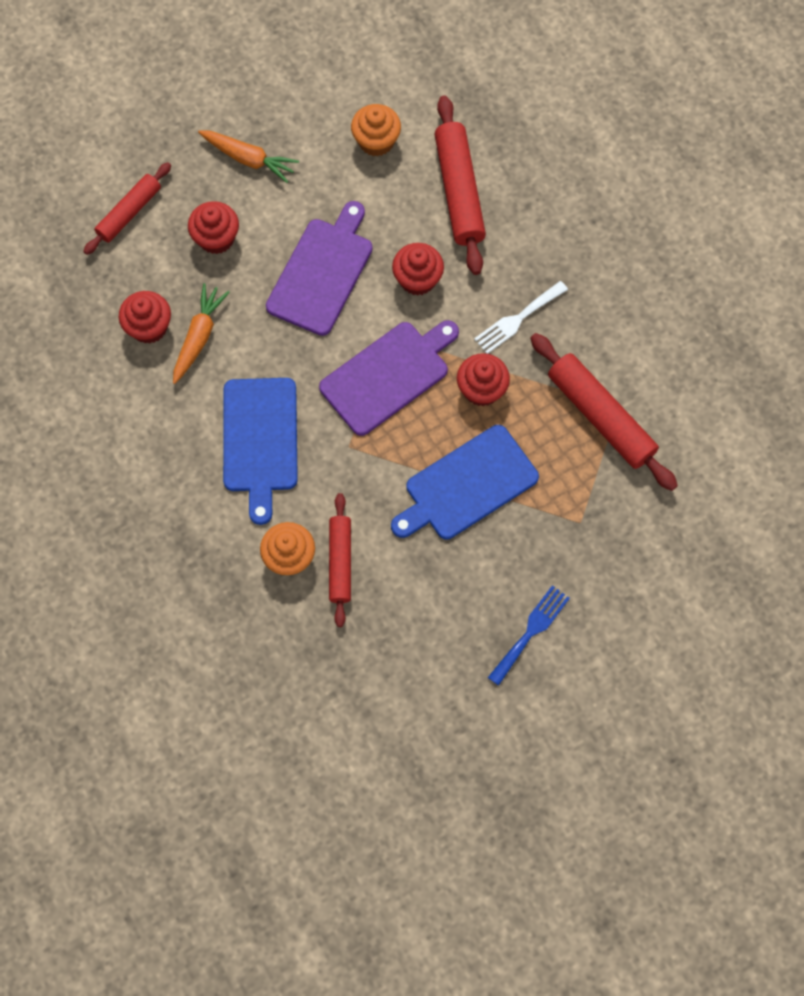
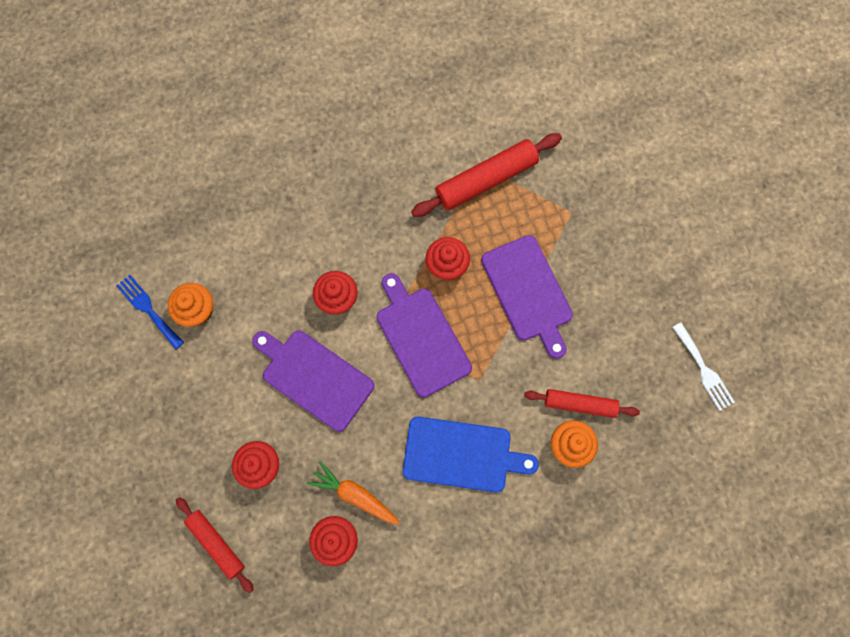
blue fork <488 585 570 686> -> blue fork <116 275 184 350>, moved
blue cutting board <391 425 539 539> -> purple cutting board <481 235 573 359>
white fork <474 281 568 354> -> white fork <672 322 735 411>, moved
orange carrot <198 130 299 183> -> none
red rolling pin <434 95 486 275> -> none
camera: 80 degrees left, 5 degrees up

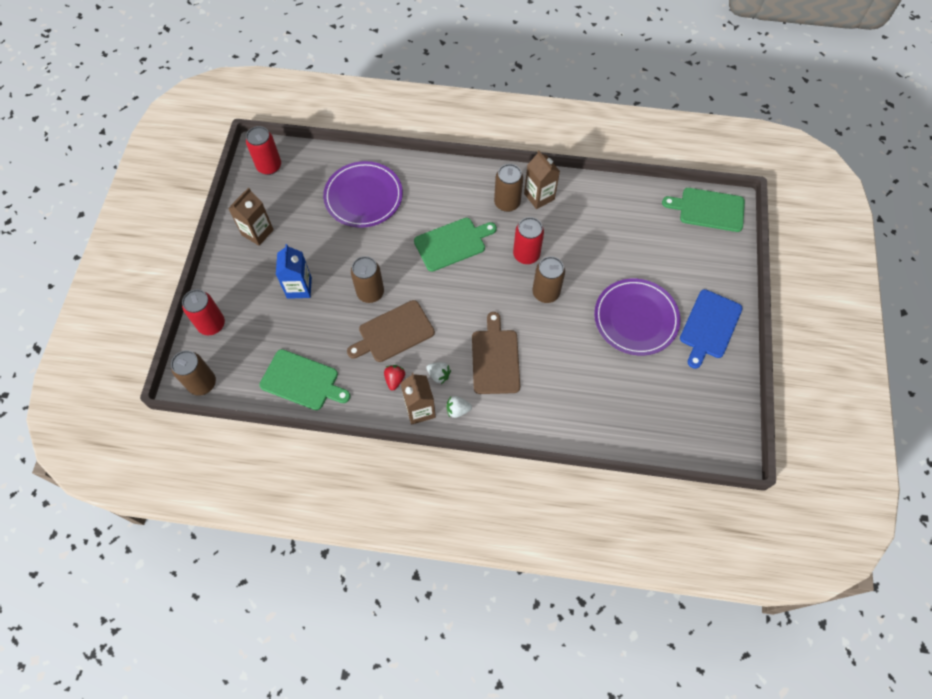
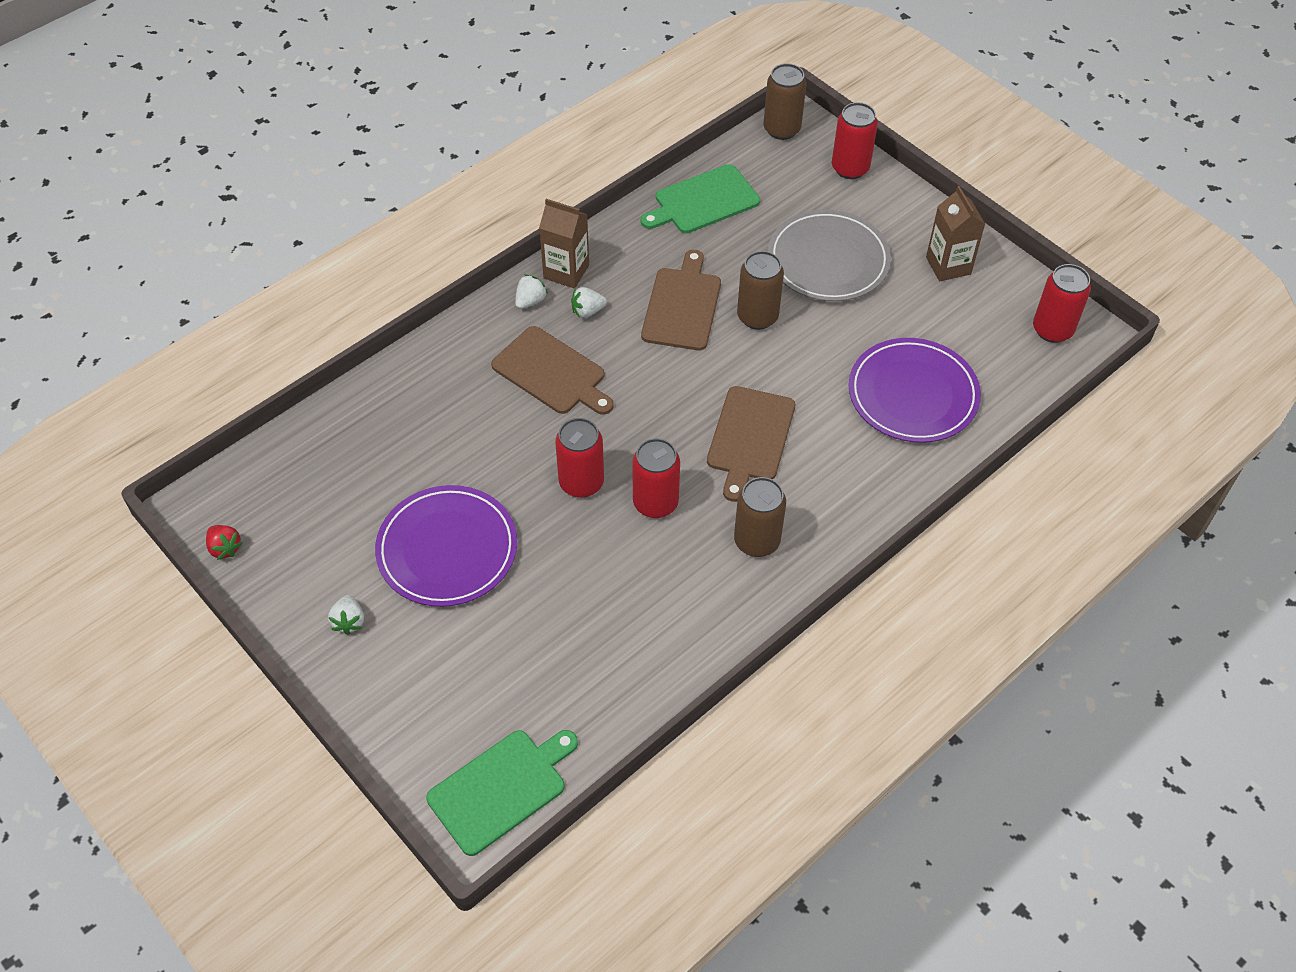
red strawberry <384 365 405 390> -> red strawberry <206 525 243 560>, moved
blue cutting board <680 289 743 369> -> white strawberry <328 595 364 635>
brown can <533 256 565 303> -> red can <555 418 604 498>
green cutting board <414 218 497 272> -> brown cutting board <707 386 795 502>
blue carton <276 244 312 299> -> grey plate <768 210 891 301>
brown carton <524 150 560 209> -> none
camera: 130 degrees right, 10 degrees down

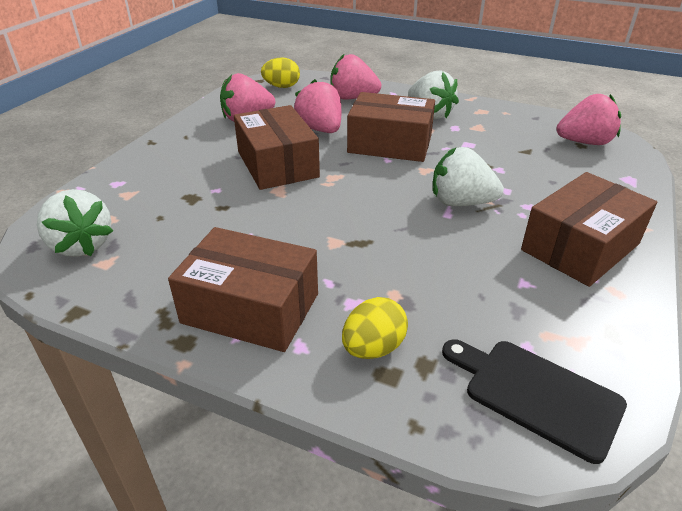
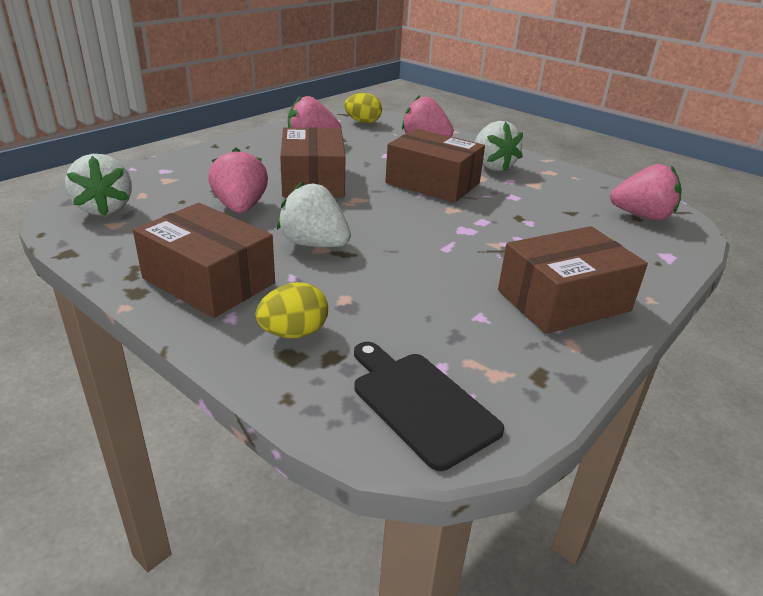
pink strawberry <294 79 341 133> -> pink strawberry <208 148 268 213>, moved
white strawberry <433 147 504 206> -> white strawberry <277 182 351 247>, moved
camera: 15 degrees right, 5 degrees down

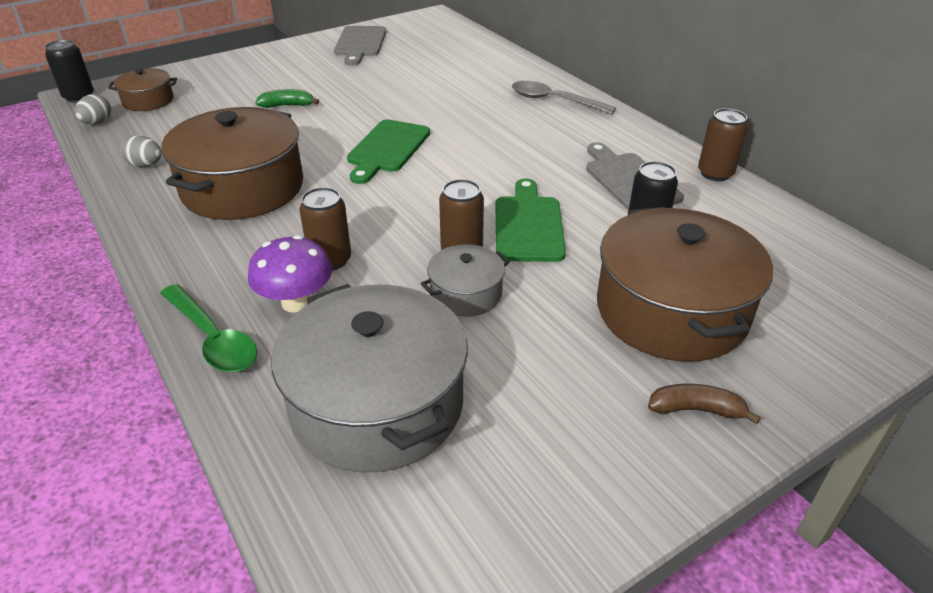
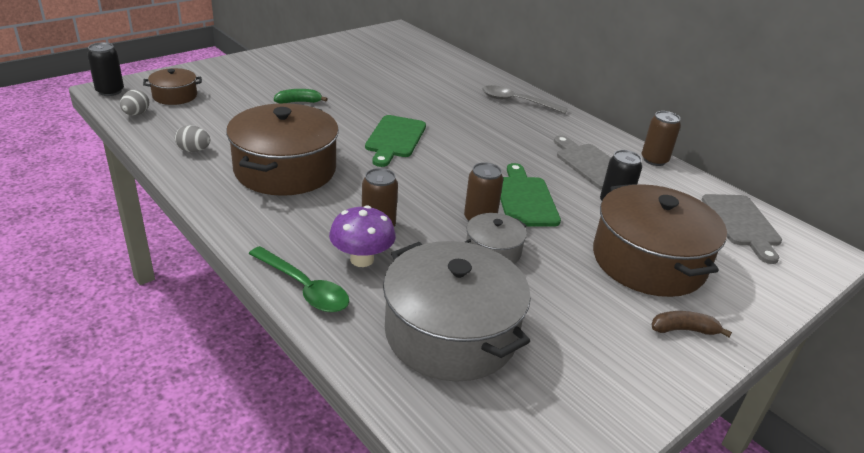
grey cutting board <334 26 386 66> -> grey cutting board <702 194 782 264>, moved
camera: 10 degrees left, 5 degrees down

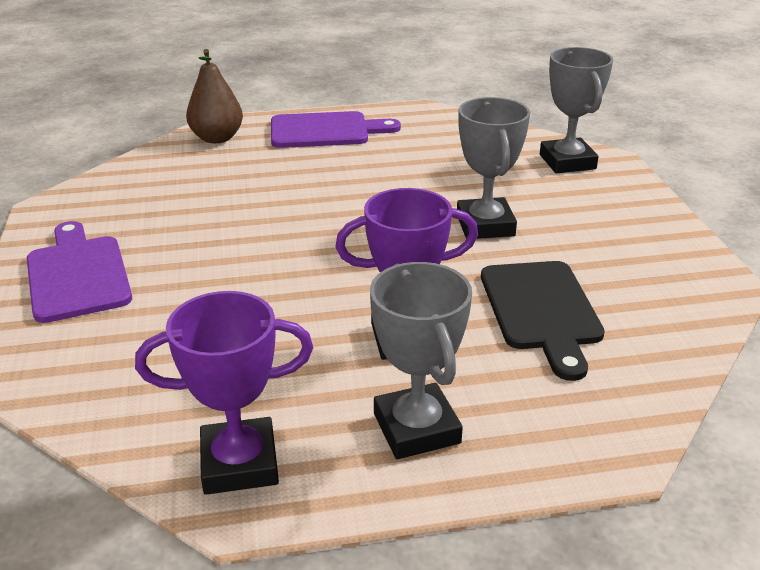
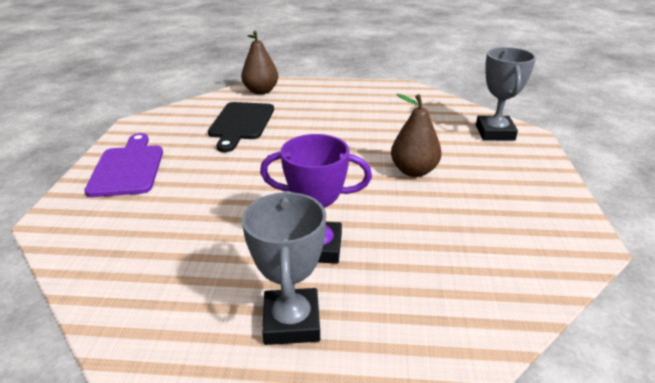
black cutting board <481 261 605 381> -> black cutting board <208 102 274 152>, moved
grey trophy <457 97 530 239> -> brown pear <391 94 442 177>
purple trophy <135 291 313 495> -> none
purple cutting board <271 111 401 148> -> none
camera: 15 degrees right, 0 degrees up

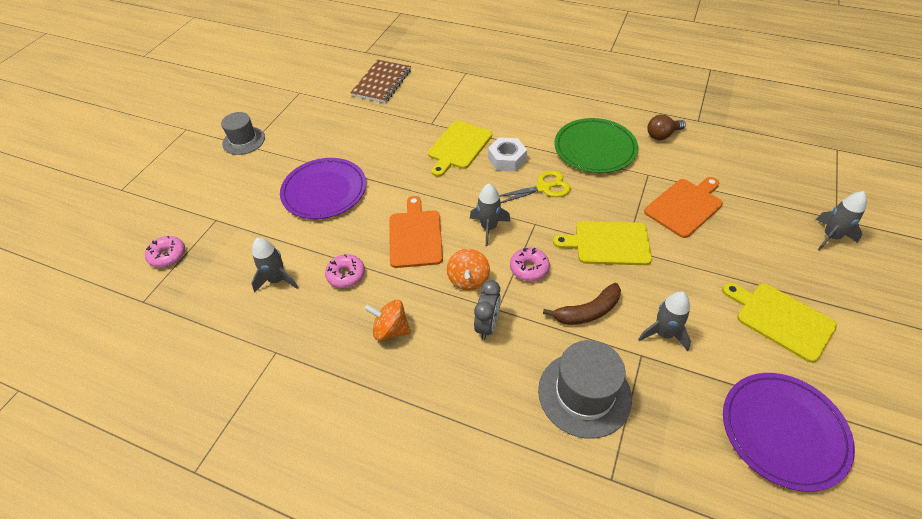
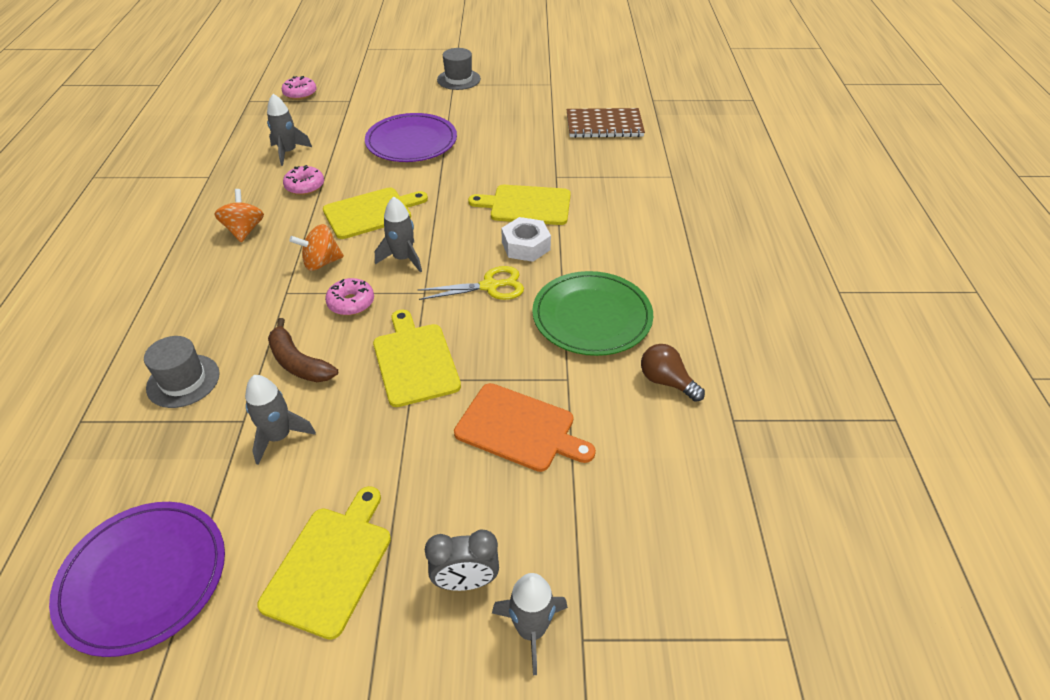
grey hat <538 340 632 439> -> grey hat <144 336 220 408>, x0.67
orange cutting board <390 196 443 268> -> yellow cutting board <323 187 428 239>
yellow scissors <499 170 571 203> -> yellow scissors <417 266 524 300>, 60 degrees counterclockwise
grey clock <474 280 501 340> -> grey clock <425 530 499 591>, moved
camera: 65 degrees right, 5 degrees down

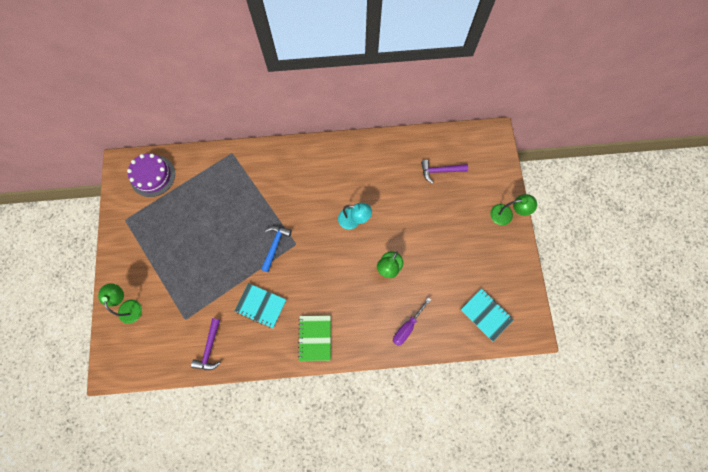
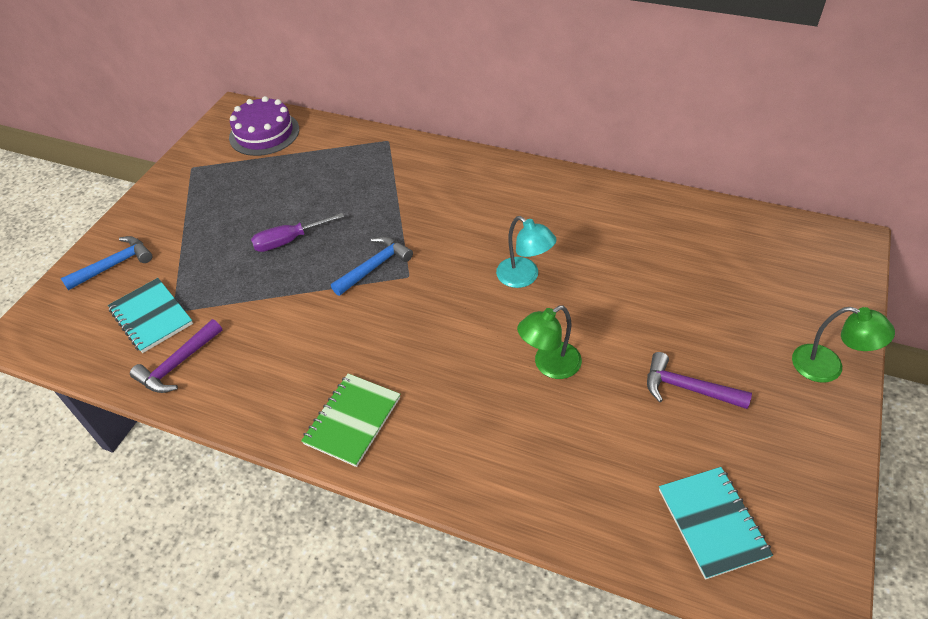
green lamp <98 283 142 324> -> blue hammer <61 236 152 290>
turquoise notebook <234 283 286 328> -> turquoise notebook <108 278 193 353>, moved
purple screwdriver <393 297 431 346> -> purple screwdriver <251 213 344 252>, moved
purple hammer <421 160 468 184> -> purple hammer <647 352 752 409>, moved
camera: 30 degrees right, 25 degrees down

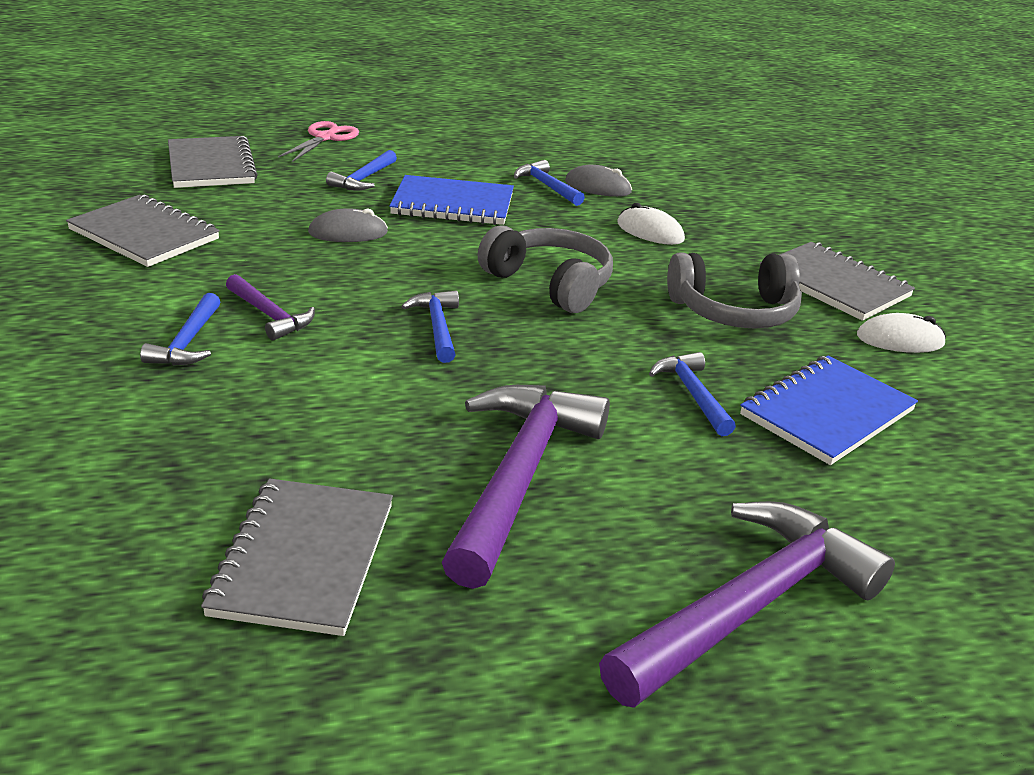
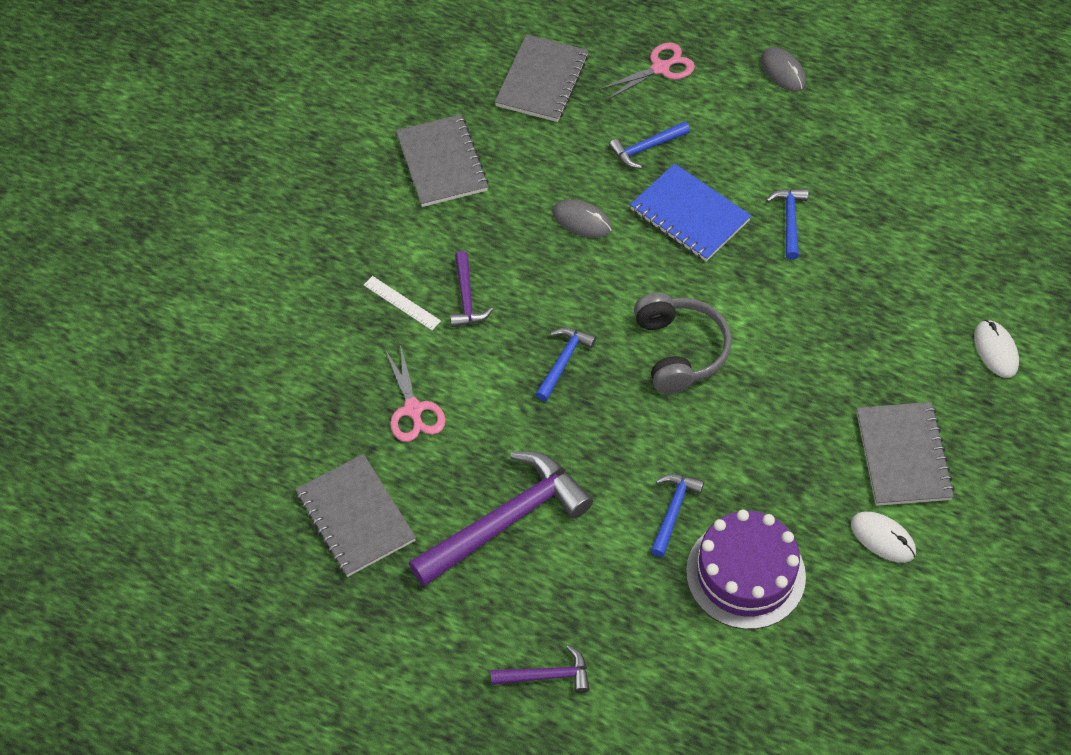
grey notebook <201 478 393 636> -> grey notebook <295 454 416 577>, 75 degrees counterclockwise
blue hammer <140 293 220 366> -> white ruler <364 276 441 330>
none -> pink scissors <385 345 445 442>
purple hammer <599 501 895 708> -> purple hammer <490 645 590 693>, x0.49
blue notebook <740 356 918 465> -> purple cake <686 510 806 629>
grey mouse <565 165 632 197> -> grey mouse <761 47 806 92>, moved
white mouse <617 203 685 245> -> white mouse <974 320 1019 378>, moved
grey headphones <667 253 802 329> -> none
camera: 40 degrees right, 25 degrees up

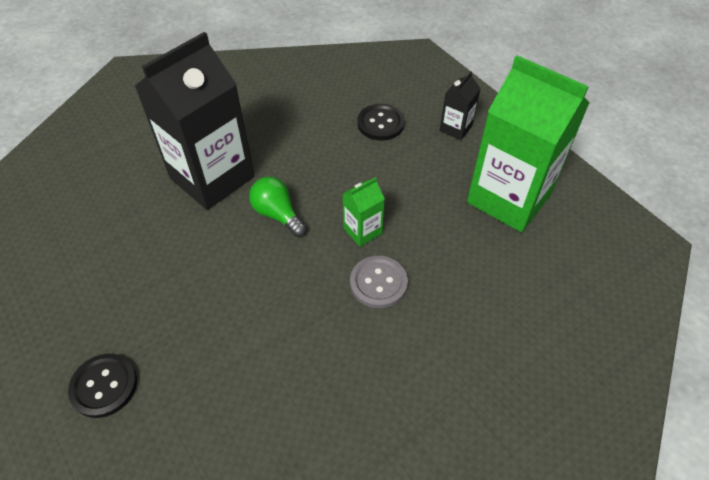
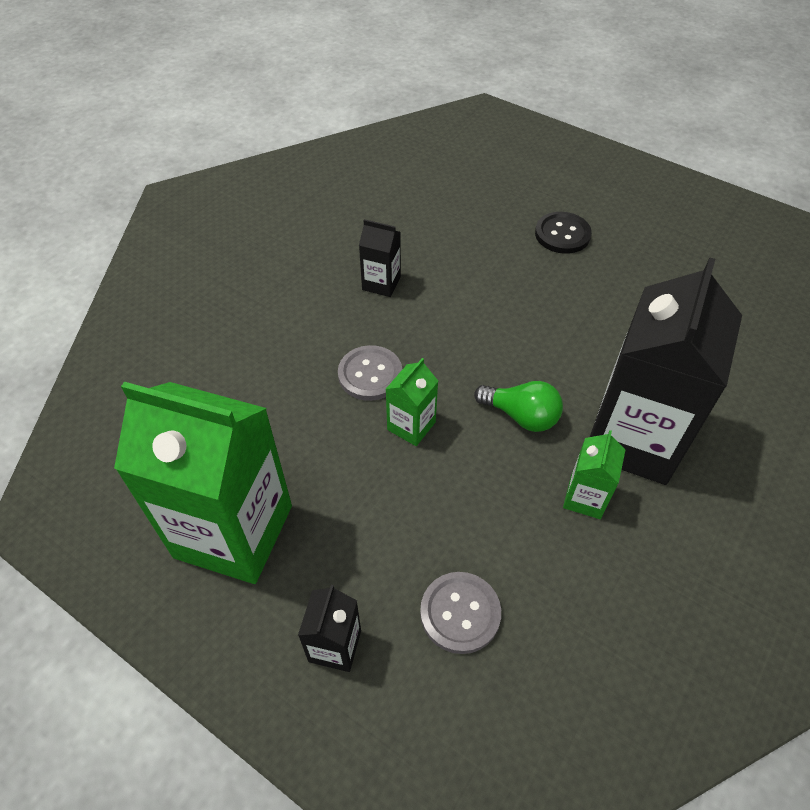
none -> black carton <359 219 401 297>
black button <358 104 405 140> -> grey button <420 572 501 654>
none -> green carton <563 430 626 519>
camera: 160 degrees right, 0 degrees up

